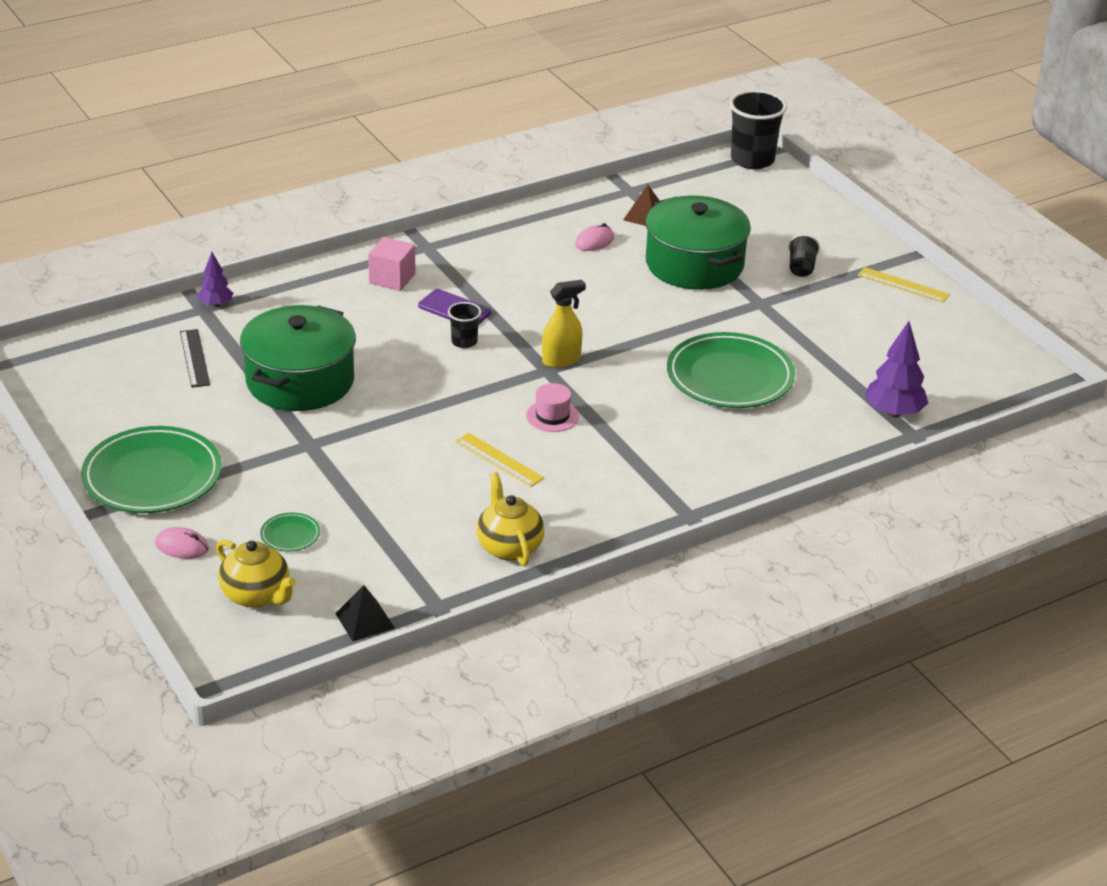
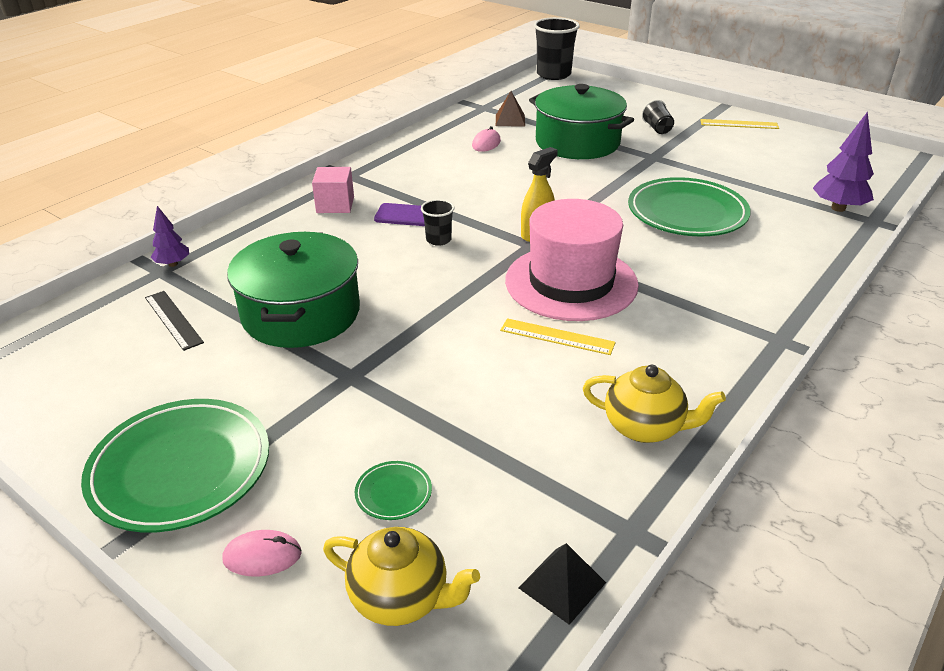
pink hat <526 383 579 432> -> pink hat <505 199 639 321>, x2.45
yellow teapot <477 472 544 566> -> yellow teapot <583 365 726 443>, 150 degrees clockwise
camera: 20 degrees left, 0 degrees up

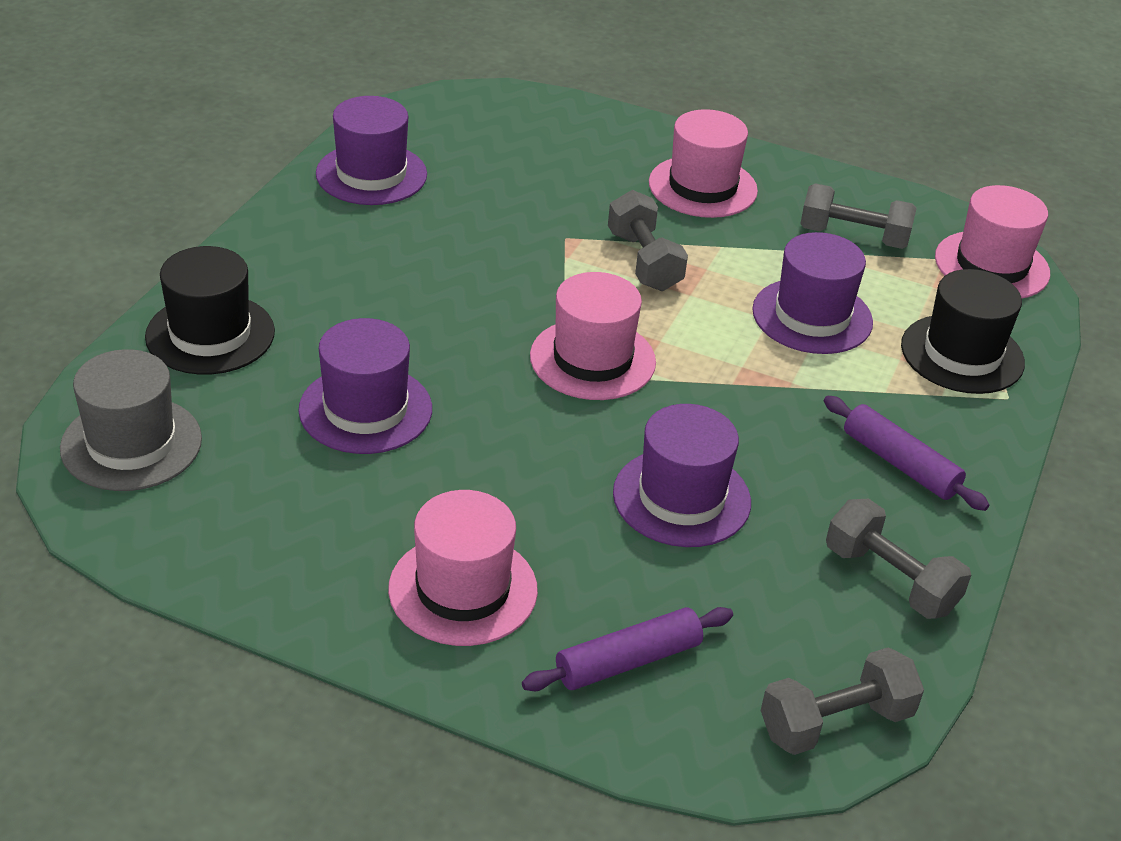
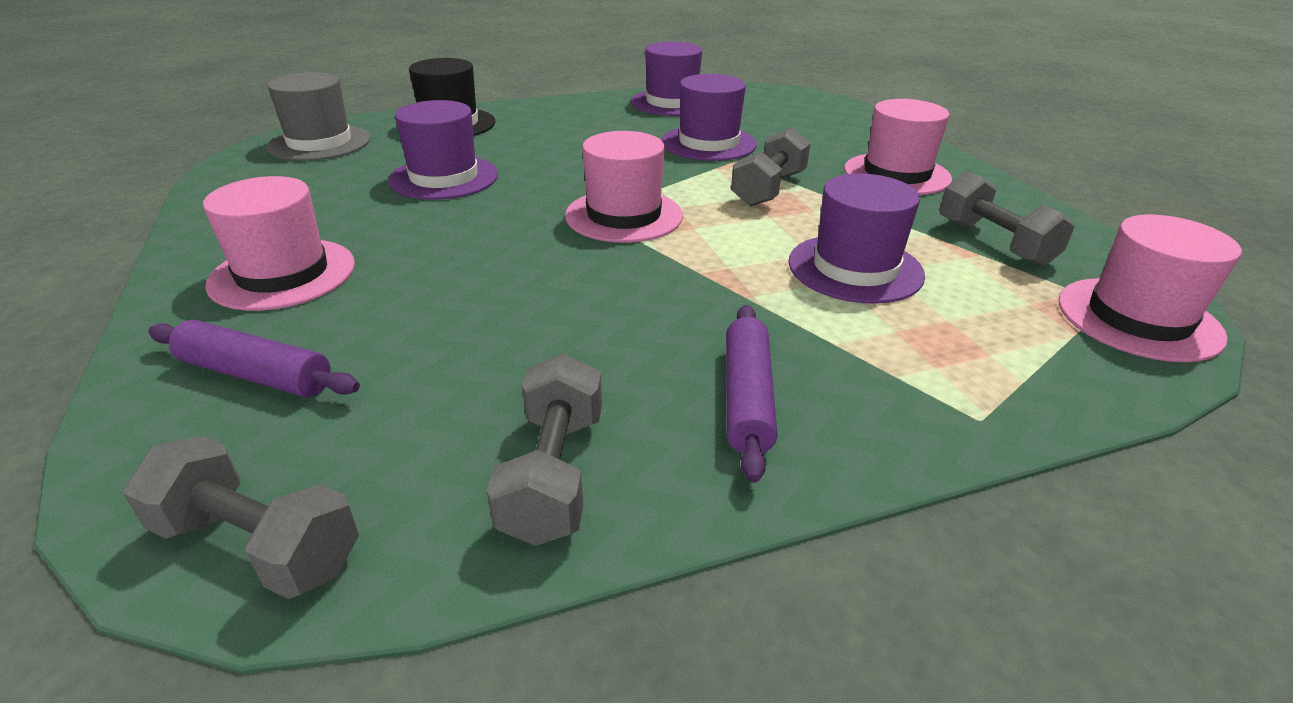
purple hat <613 404 751 547> -> purple hat <662 74 757 161>, moved
black hat <901 269 1025 394> -> none
camera: 50 degrees right, 5 degrees down

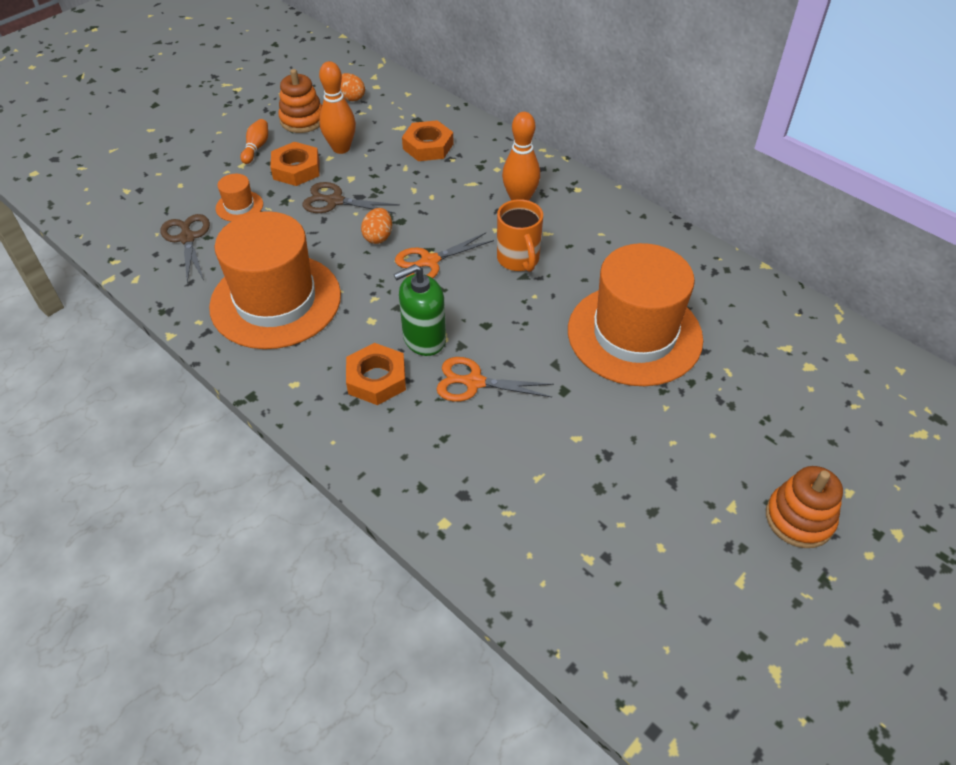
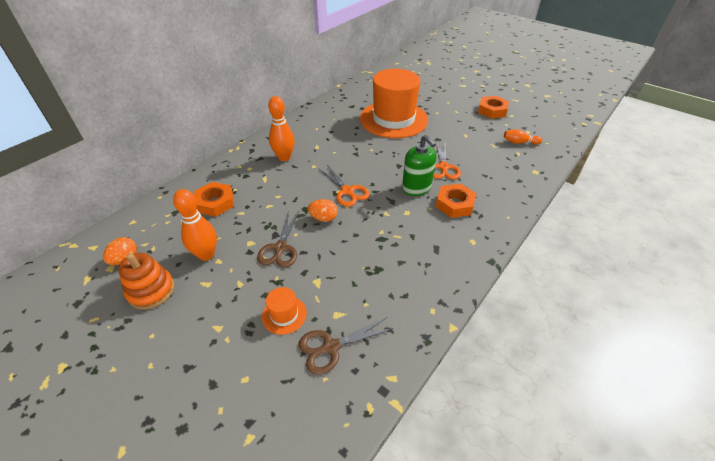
orange nut <270 142 320 186> -> orange nut <478 96 509 119>, moved
orange bowling pin <240 119 268 164> -> orange bowling pin <504 129 542 145>, moved
orange hat <209 211 341 349> -> none
orange mug <497 199 543 272> -> none
orange stacking toy <766 466 843 548> -> none
camera: 95 degrees left, 5 degrees down

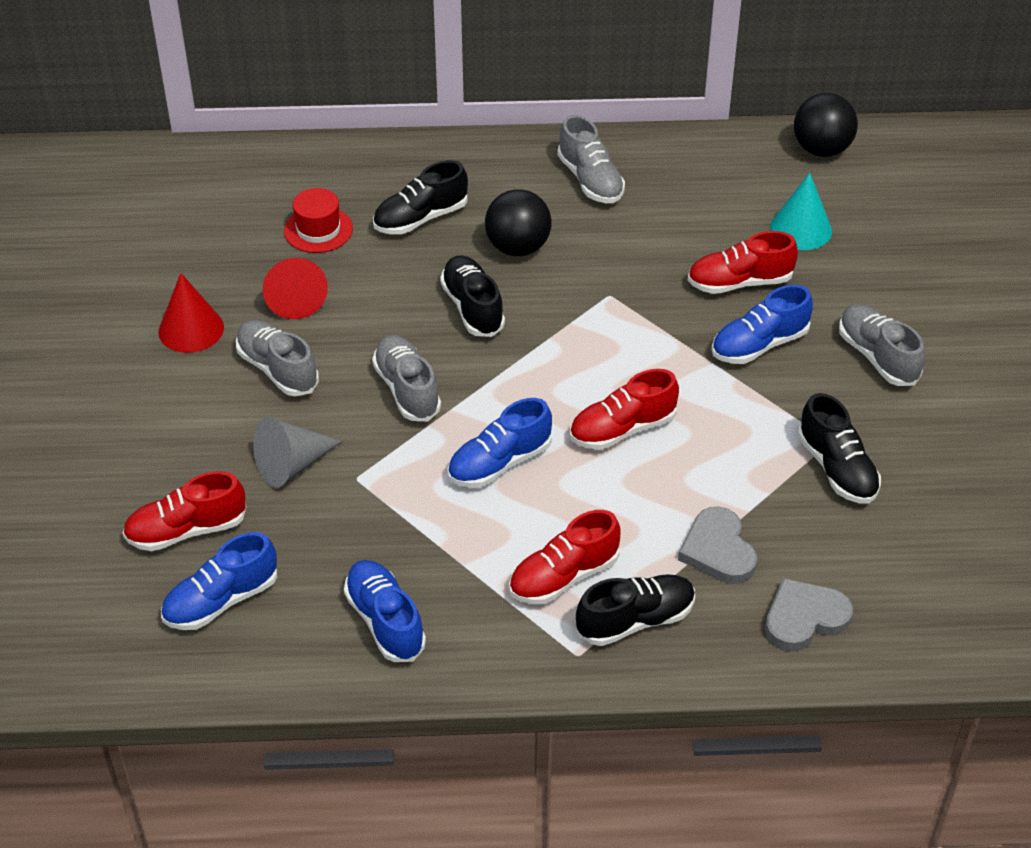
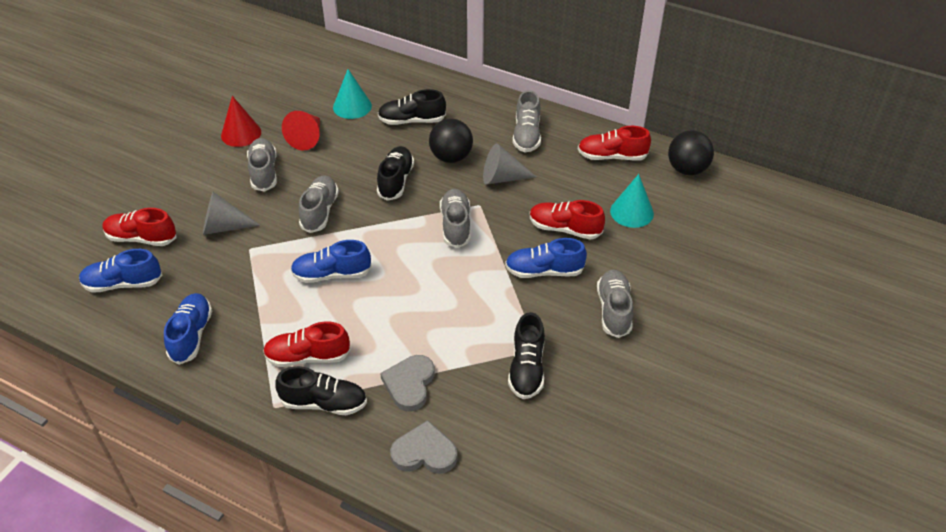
red hat <284 188 353 253> -> turquoise cone <333 69 372 119>
none -> grey shoe <440 189 471 248>
none -> grey cone <483 143 536 185>
red shoe <570 369 679 450> -> red shoe <578 126 651 160>, moved
camera: 30 degrees right, 0 degrees up

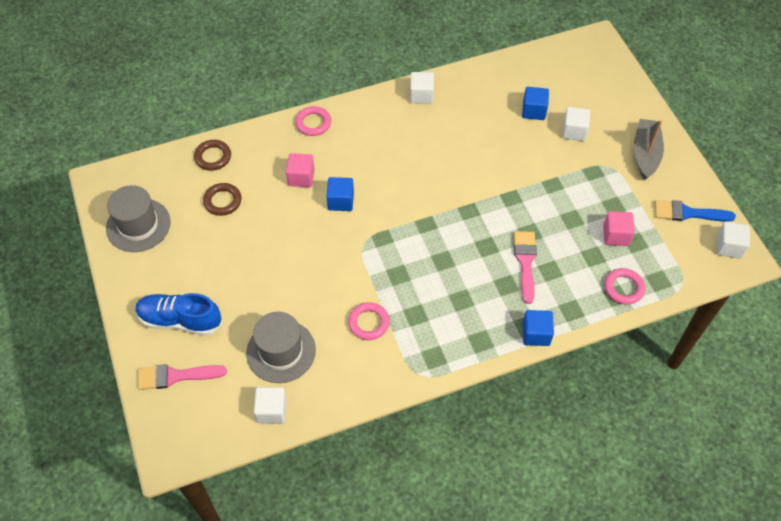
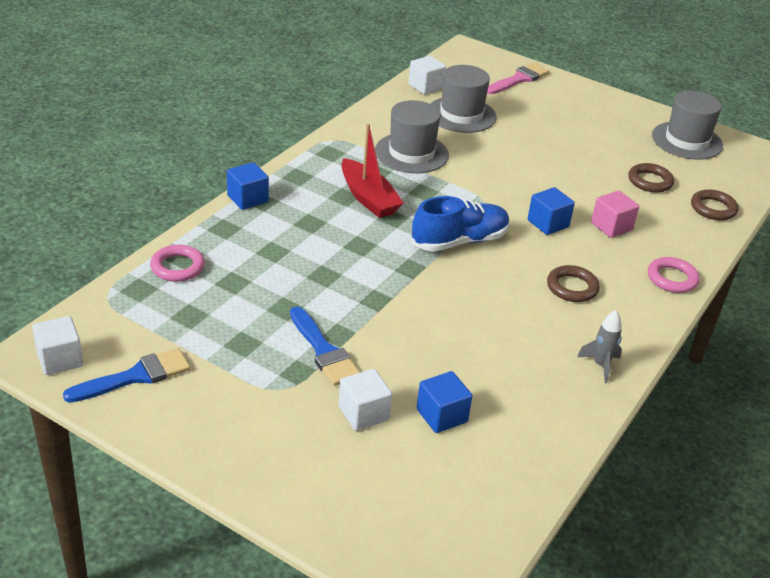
none -> blue brush <290 306 360 386>
none -> red boat <341 124 404 218>
pink ring <348 302 390 340> -> grey hat <375 100 449 173>
blue shoe <136 293 222 335> -> blue shoe <412 196 510 252>, moved
none -> brown ring <547 265 600 302>
white cube <410 72 434 104> -> grey rocket <577 310 622 383>
pink brush <514 231 537 304> -> none
pink cube <603 211 635 246> -> none
grey boat <634 119 664 180> -> none
camera: 140 degrees right, 20 degrees down

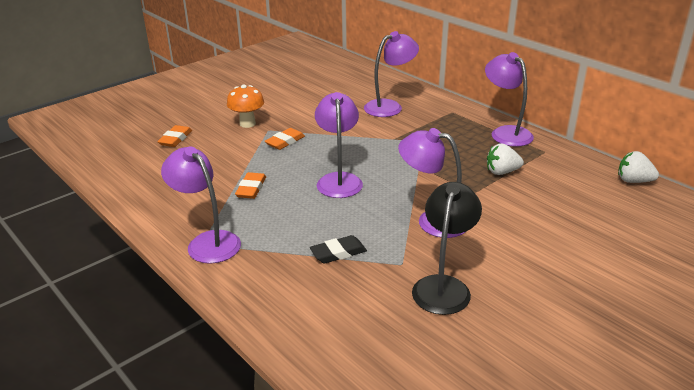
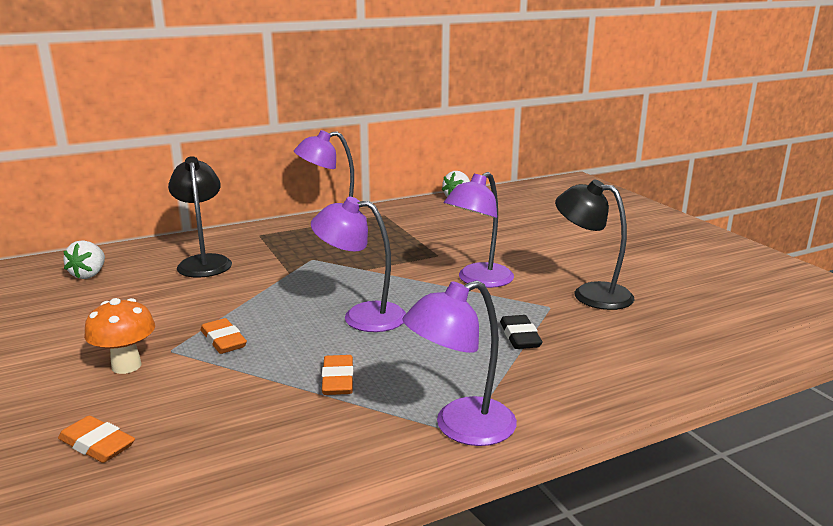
white strawberry <487 143 524 175> -> white strawberry <63 240 105 279>, moved
purple lamp <364 31 419 117> -> black lamp <168 156 232 278>
orange eraser <235 172 266 199> -> orange eraser <322 355 354 395>, 60 degrees clockwise
camera: 75 degrees left, 10 degrees down

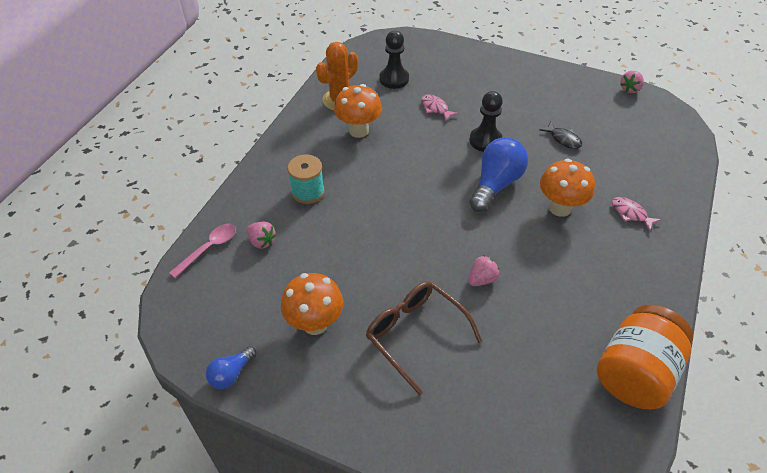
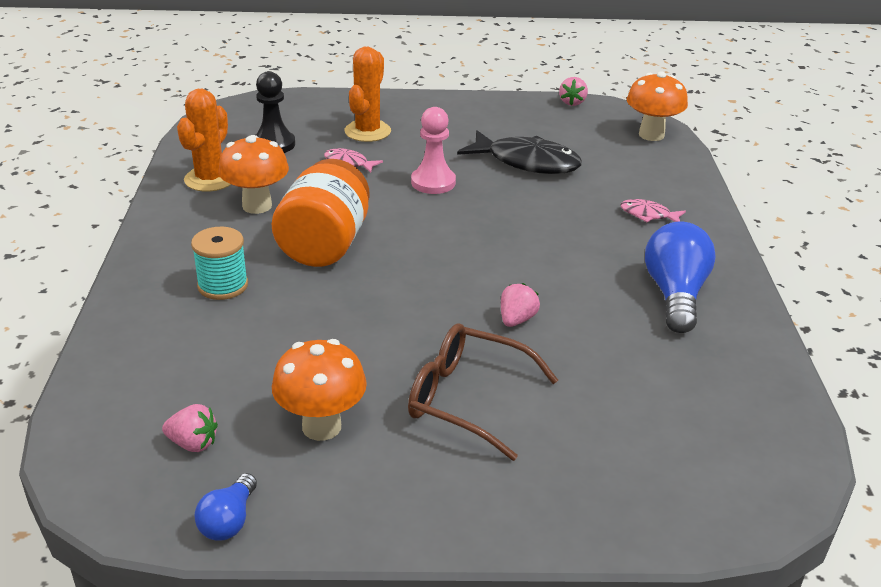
pink strawberry <247 221 276 249> -> pink strawberry <162 404 218 452>, moved
orange jar <597 305 693 409> -> orange jar <272 159 370 267>, moved
none -> orange cactus <345 47 391 142>
black pawn <469 91 503 152> -> pink pawn <411 107 456 194>
black fish <539 122 582 149> -> black fish <457 130 582 174>, x2.06
orange mushroom <540 158 595 217> -> orange mushroom <627 72 688 141>, moved
blue light bulb <469 137 528 212> -> blue light bulb <645 222 716 333>, moved
pink spoon <169 223 236 278> -> none
camera: 25 degrees left, 15 degrees down

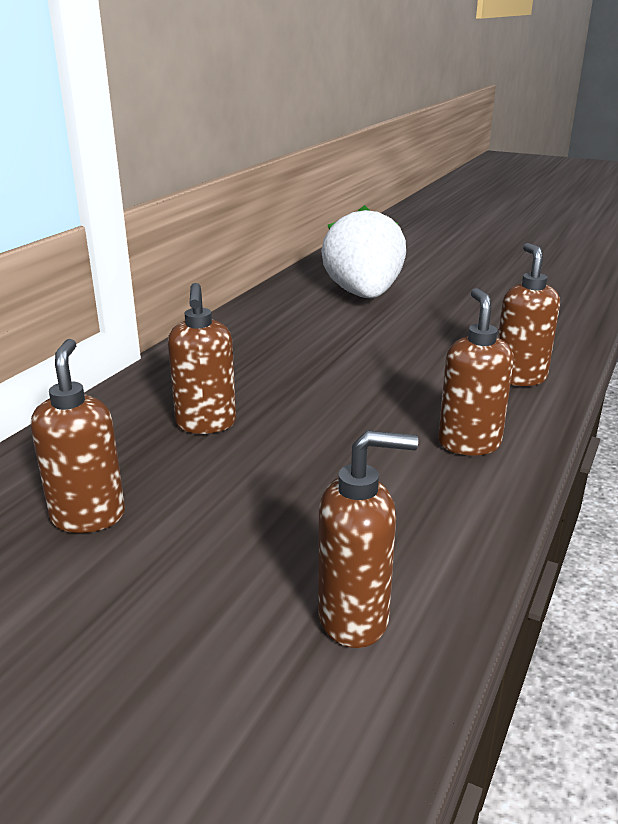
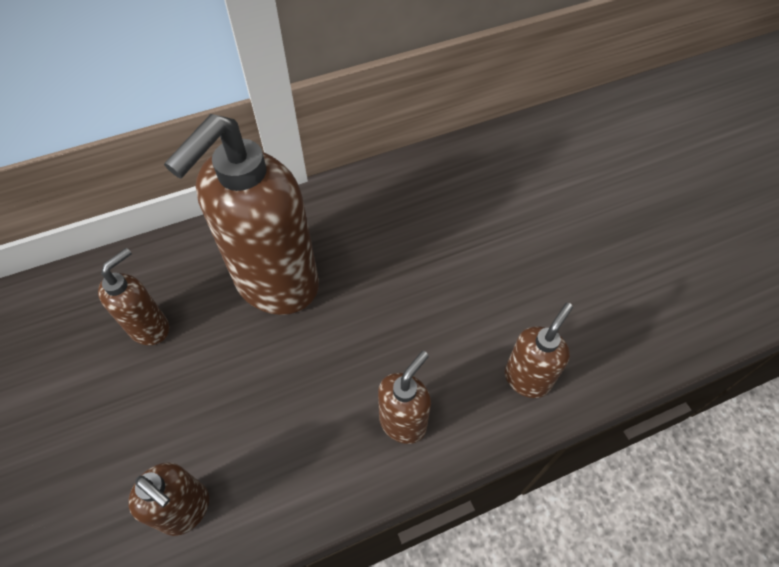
brown soap dispenser <168 283 236 434> -> brown soap dispenser <164 114 319 315>, x2.08
white strawberry <321 205 406 298> -> none
camera: 40 degrees right, 30 degrees up

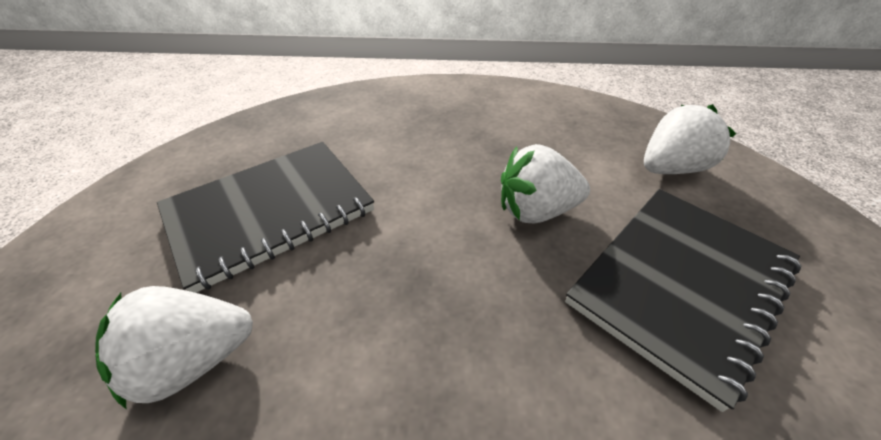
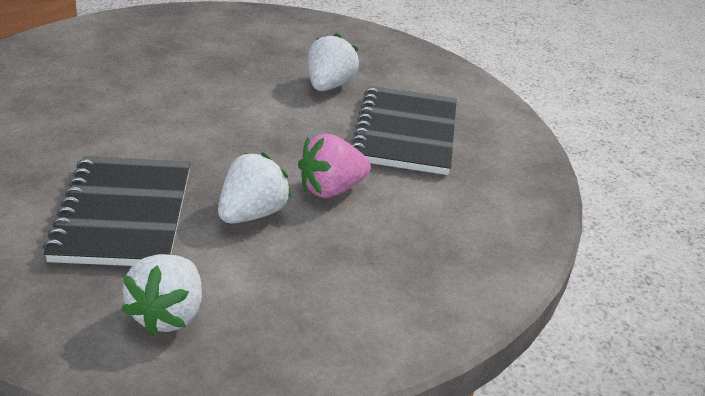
none -> pink strawberry <298 134 371 198>
camera: 130 degrees right, 10 degrees down

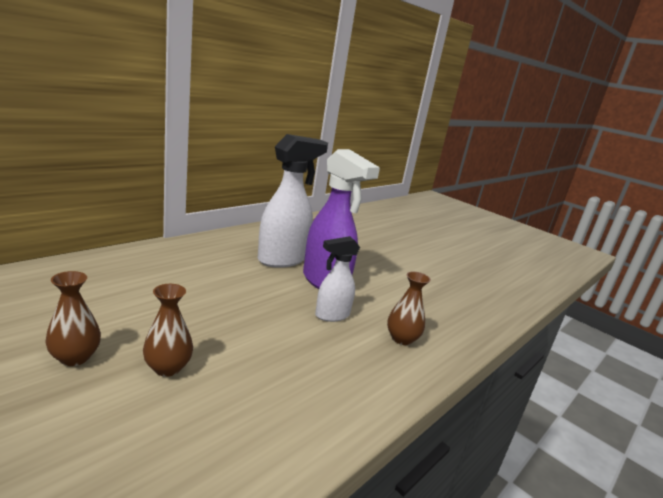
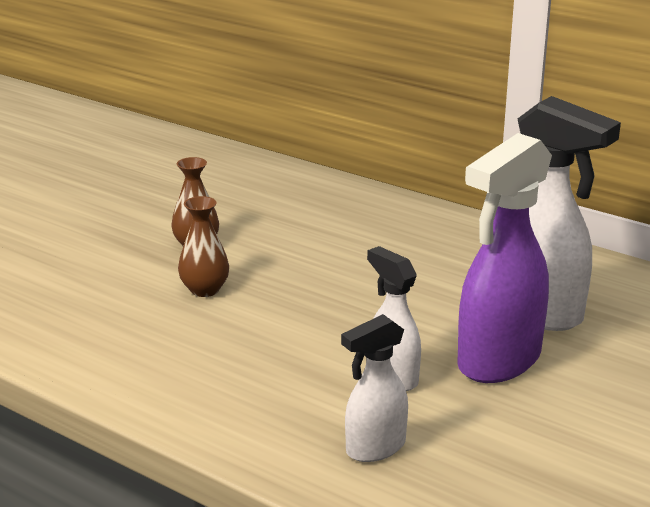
brown vase <387 272 431 345> -> white spray bottle <341 314 408 462>
camera: 85 degrees right, 5 degrees up

